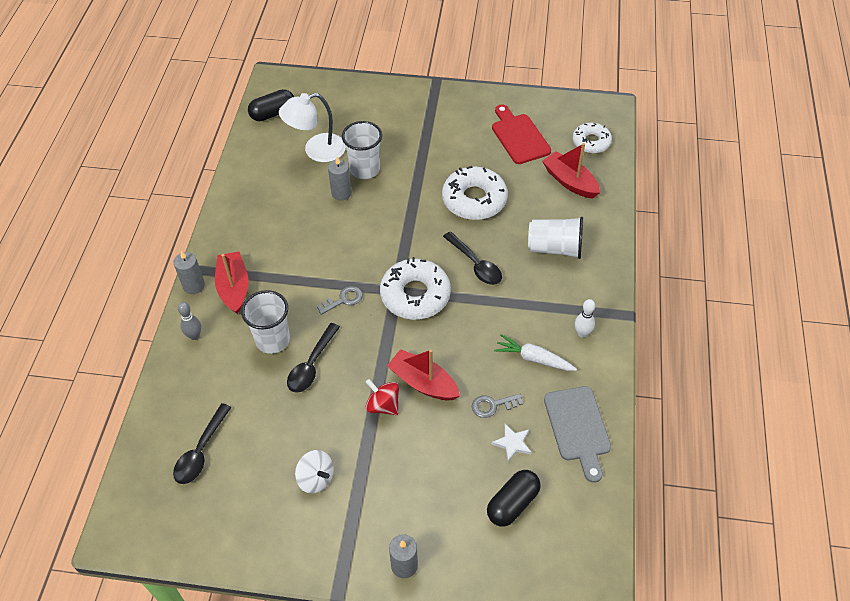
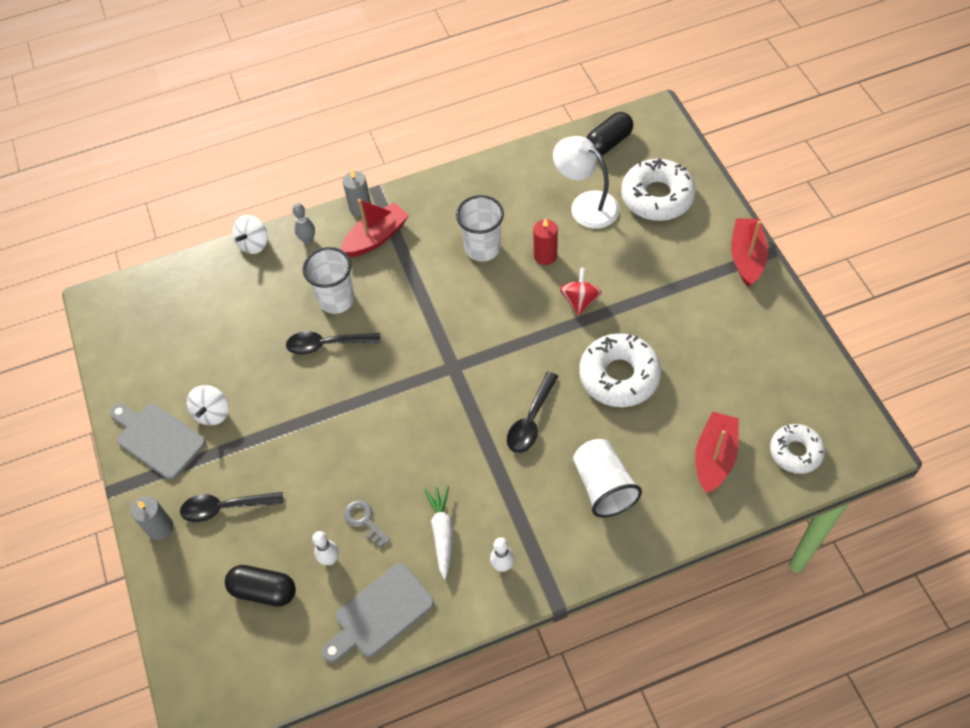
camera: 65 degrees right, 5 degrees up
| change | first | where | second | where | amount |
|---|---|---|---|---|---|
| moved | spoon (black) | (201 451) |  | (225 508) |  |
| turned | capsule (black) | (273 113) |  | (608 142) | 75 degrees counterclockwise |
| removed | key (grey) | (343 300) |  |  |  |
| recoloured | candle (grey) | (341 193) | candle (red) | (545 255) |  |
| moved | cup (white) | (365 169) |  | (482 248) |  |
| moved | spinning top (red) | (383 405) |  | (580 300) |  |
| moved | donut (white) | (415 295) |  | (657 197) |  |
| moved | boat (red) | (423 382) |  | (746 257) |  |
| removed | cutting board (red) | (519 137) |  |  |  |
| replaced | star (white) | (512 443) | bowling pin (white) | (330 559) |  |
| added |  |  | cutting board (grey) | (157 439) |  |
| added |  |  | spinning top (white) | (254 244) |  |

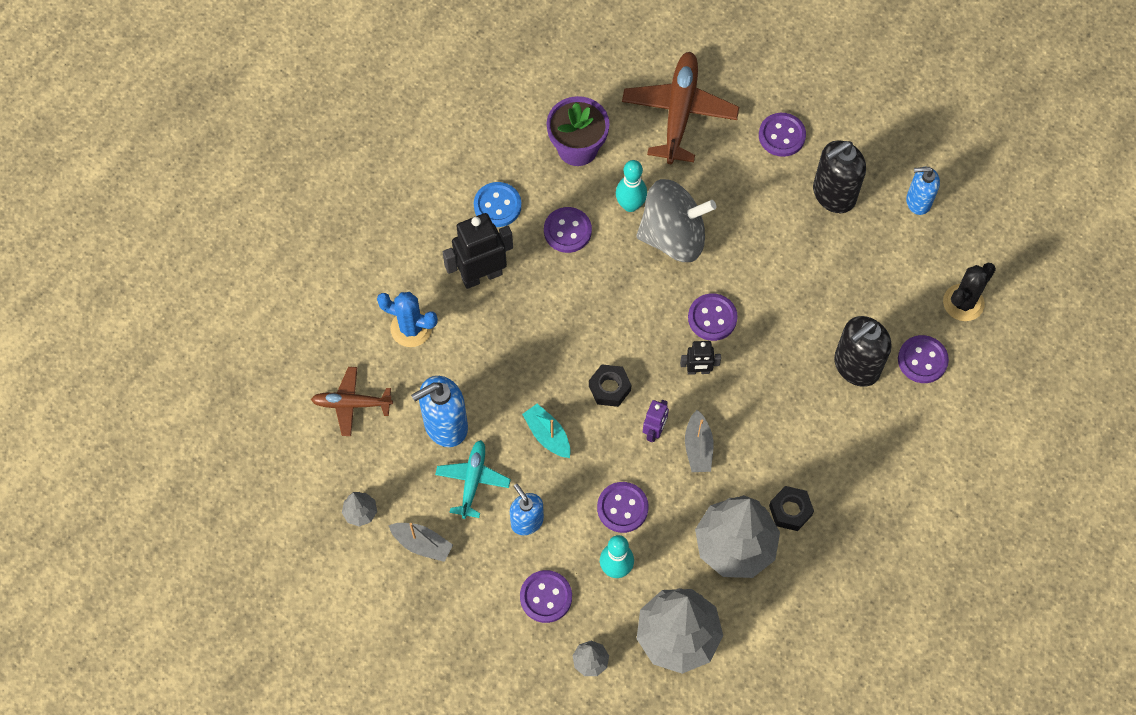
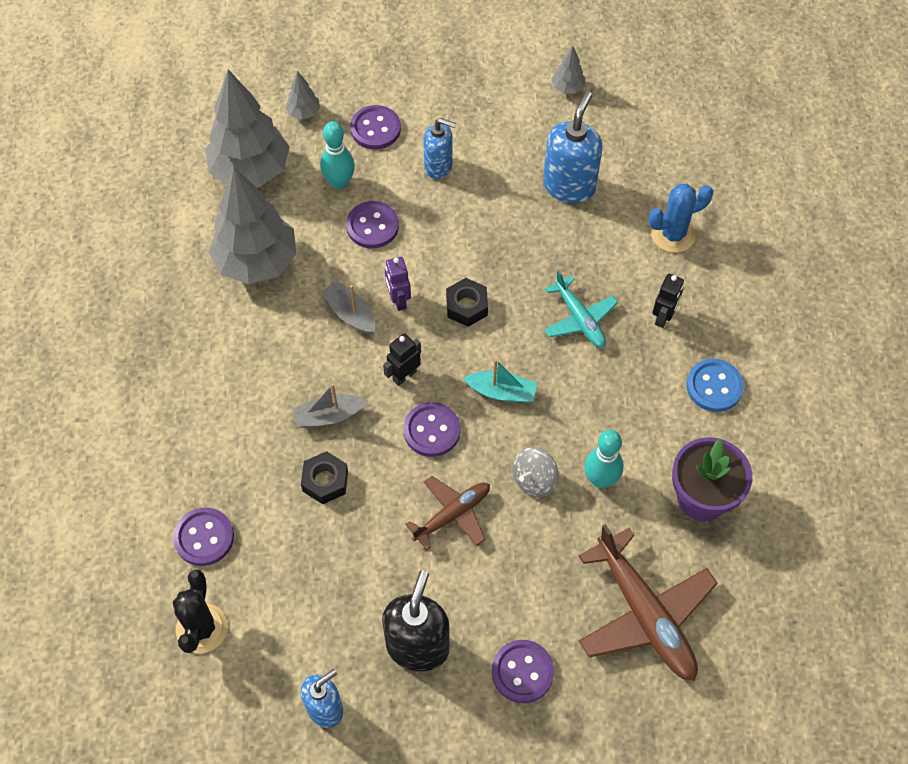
camera: 140 degrees right, 5 degrees down
| change | first | where | second | where | amount |
|---|---|---|---|---|---|
| moved | plane (brown) | (352 404) |  | (452 515) |  |
| moved | boat (grey) | (422 544) |  | (329 416) |  |
| moved | plane (turquoise) | (473 481) |  | (579 318) |  |
| resized | robot (black) | (481 275) |  | (663 317) | x0.55 |
| moved | boat (turquoise) | (547 435) |  | (501 392) |  |
| removed | button (purple) | (567 231) |  |  |  |
| resized | spinning top (grey) | (673 236) |  | (534 480) | x0.49 |
| moved | nut (black) | (790 510) |  | (325 481) |  |
| removed | soap dispenser (black) | (856 366) |  |  |  |

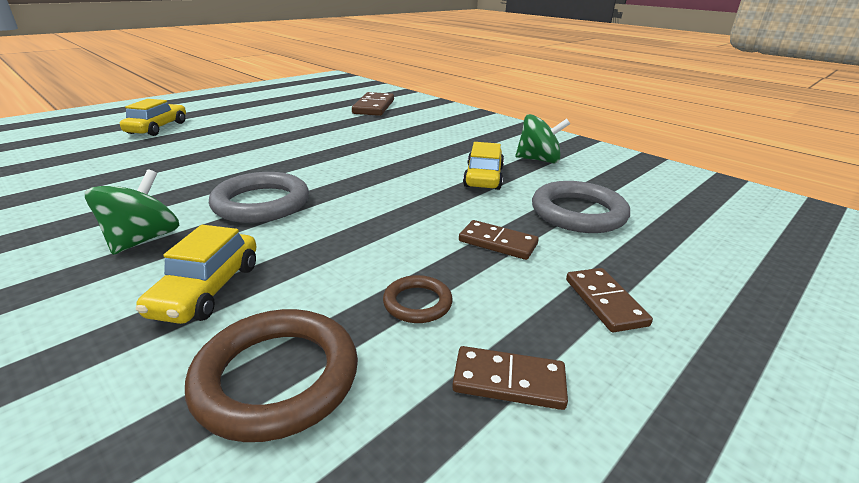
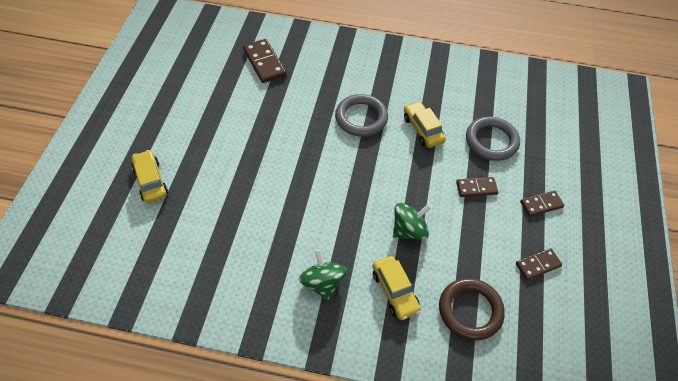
camera: 35 degrees left, 25 degrees up
| change | first | where | second | where | amount |
|---|---|---|---|---|---|
| moved | ring (grey) | (261 203) |  | (361 118) |  |
| removed | ring (brown) | (417 303) |  |  |  |
| moved | spinning top (green) | (538 160) |  | (409 230) |  |
| turned | domino (brown) | (605 302) |  | (541 204) | 60 degrees counterclockwise |

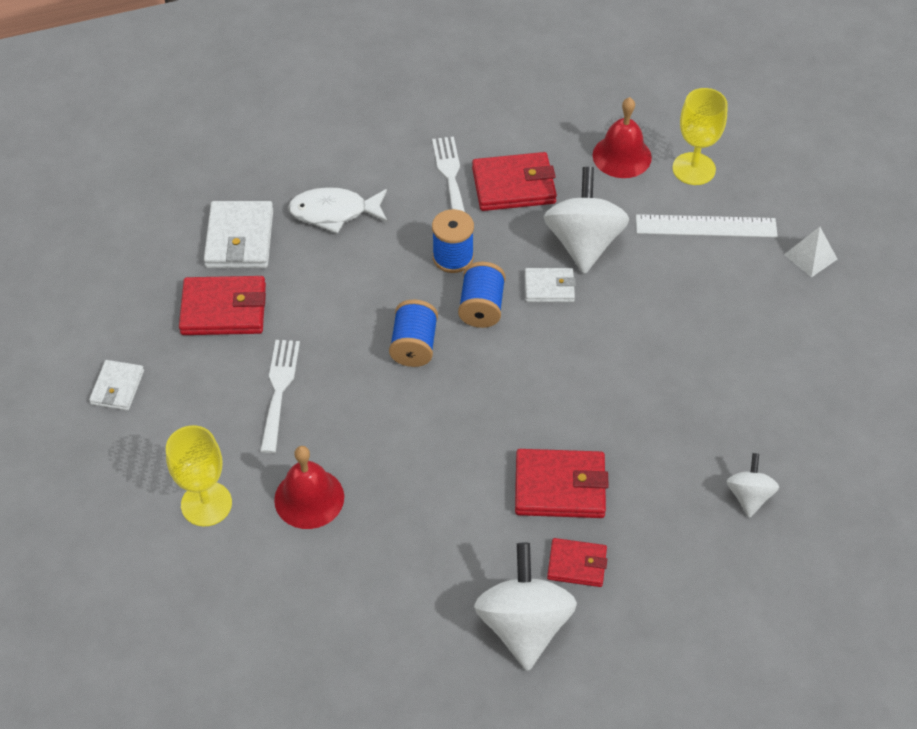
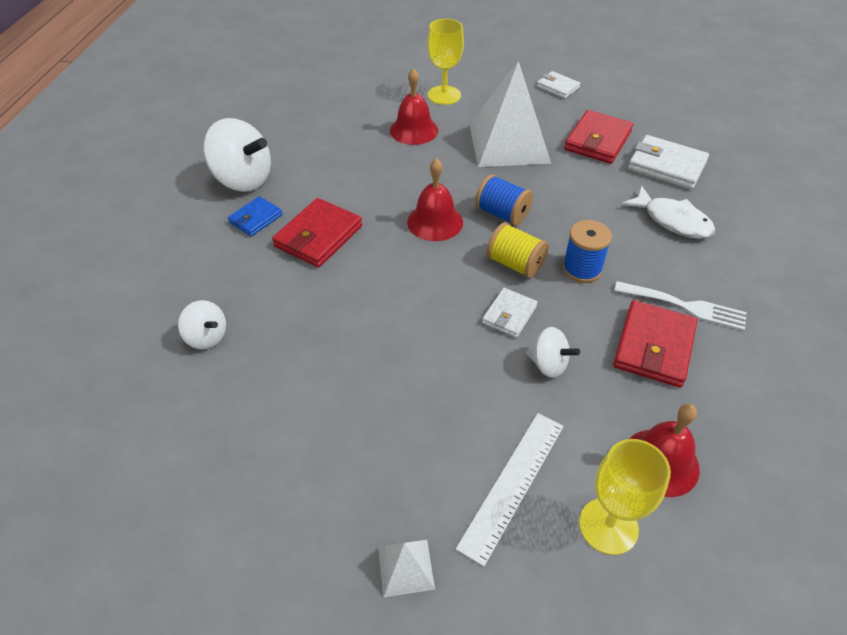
camera: 120 degrees right, 5 degrees down
| change | first | where | second | where | amount |
|---|---|---|---|---|---|
| replaced | fork (white) | (279 390) | pyramid (white) | (508 143) |  |
| turned | fish (white) | (334 212) |  | (672 220) | 105 degrees clockwise |
| recoloured | spool (blue) | (481 307) | spool (yellow) | (515 264) |  |
| resized | spinning top (white) | (583 243) |  | (548 364) | x0.54 |
| recoloured | wallet (red) | (577 564) | wallet (blue) | (255 219) |  |
| added |  |  | bell (red) | (435 222) |  |

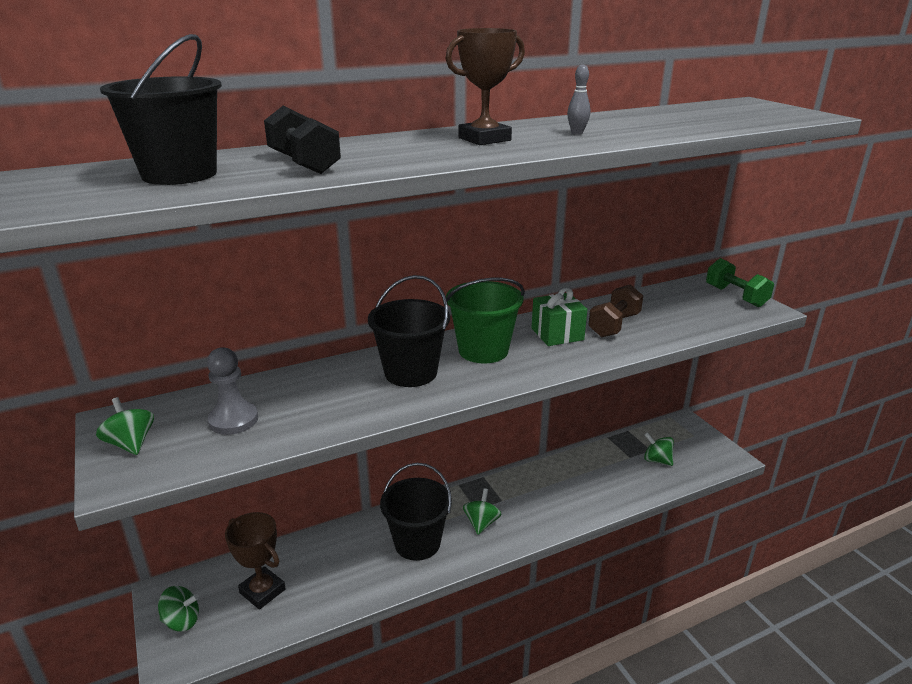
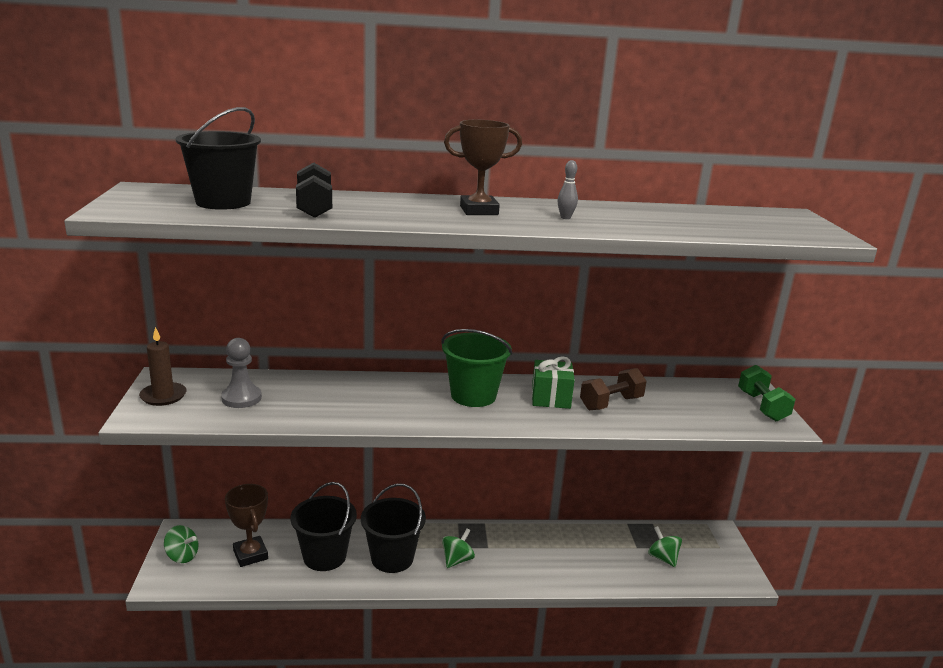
camera: 20 degrees right, 5 degrees down
| change | first | where | second | where | amount |
|---|---|---|---|---|---|
| replaced | spinning top (green) | (131 444) | candle (brown) | (163 396) |  |
| moved | bucket (black) | (411 373) |  | (324 556) |  |

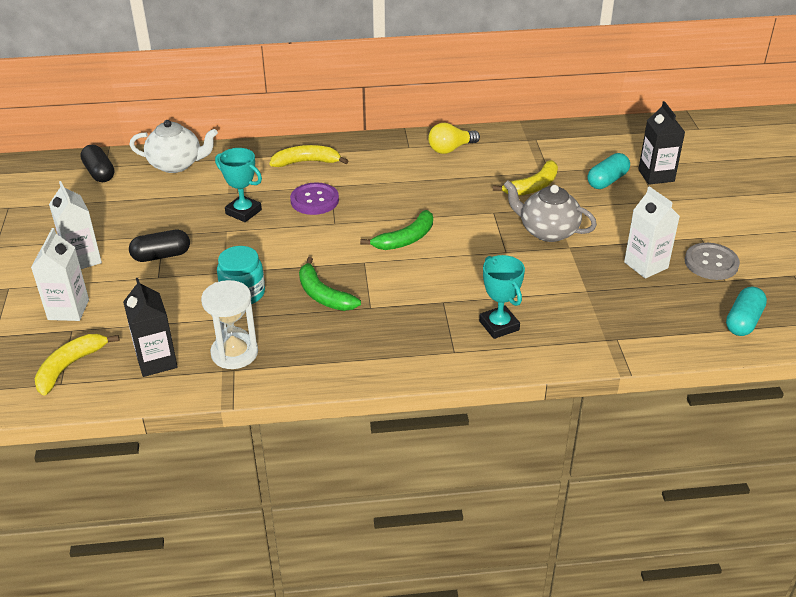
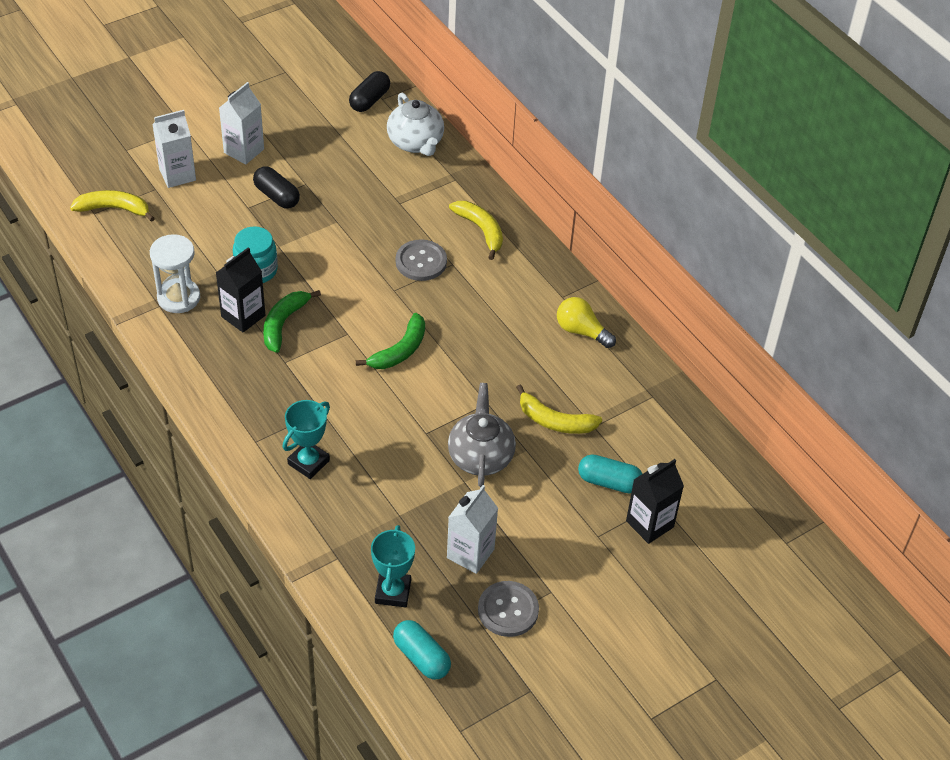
camera: 60 degrees right, 10 degrees up
| change | first | where | second | where | amount |
|---|---|---|---|---|---|
| moved | carton (black) | (156 361) |  | (243 316) |  |
| moved | trophy (turquoise) | (243 212) |  | (393 592) |  |
| recoloured | button (purple) | (314 200) | button (grey) | (421 262) |  |
| turned | banana (green) | (405 239) |  | (400 350) | 75 degrees counterclockwise |
| turned | capsule (turquoise) | (743 321) |  | (421 657) | 45 degrees clockwise |

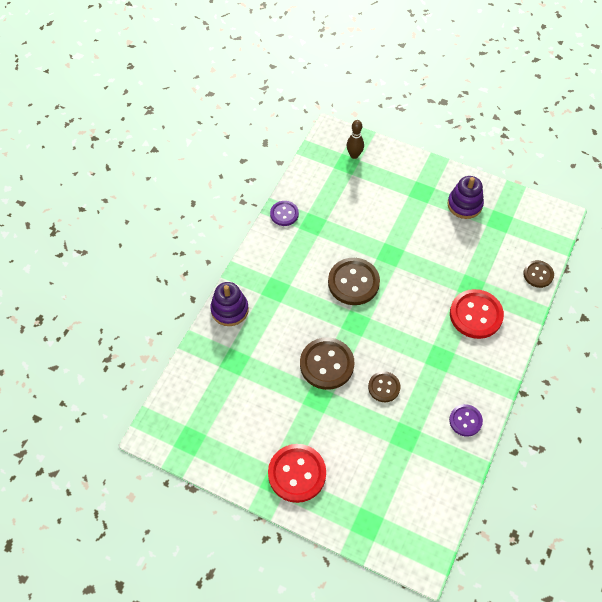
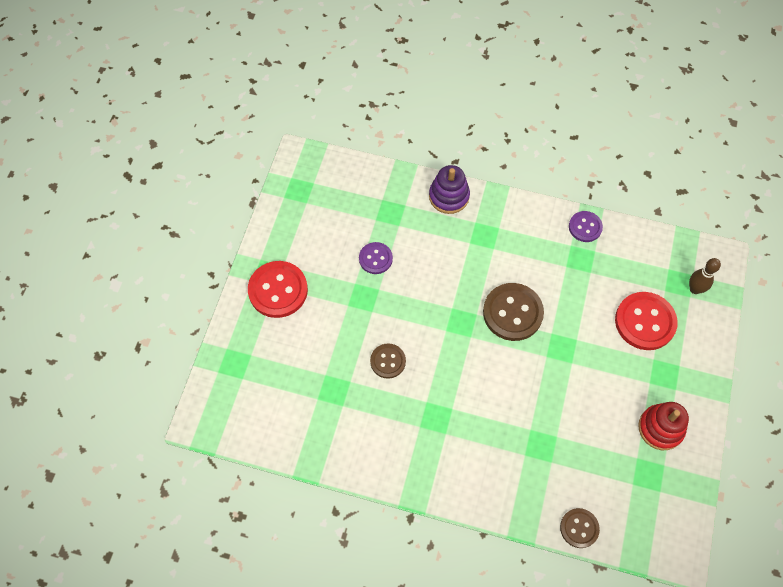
camera: 80 degrees right, 5 degrees up
| change | first | where | second | where | amount |
|---|---|---|---|---|---|
| removed | button (brown) | (327 364) |  |  |  |
| recoloured | stacking toy (purple) | (464 204) | stacking toy (red) | (660 428) |  |
| moved | button (purple) | (465 421) |  | (375 259) |  |
| moved | button (red) | (476 315) |  | (645 322) |  |

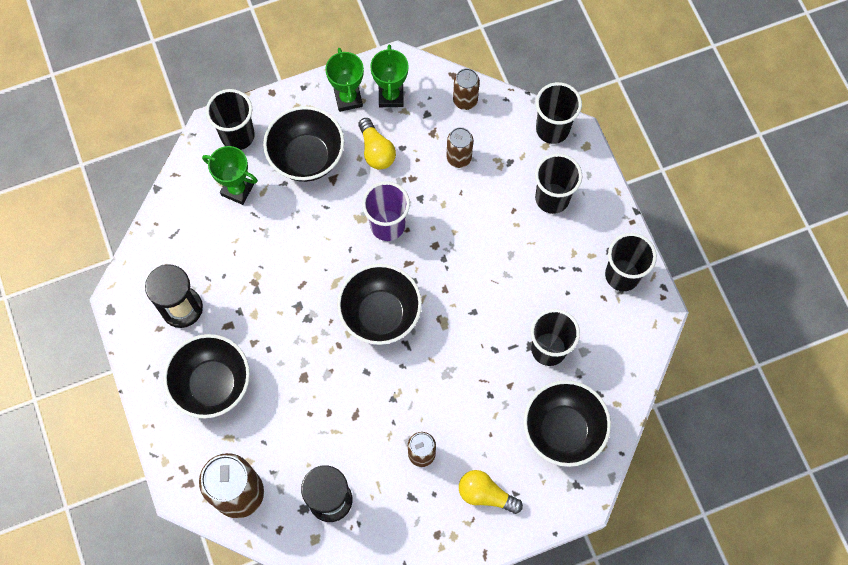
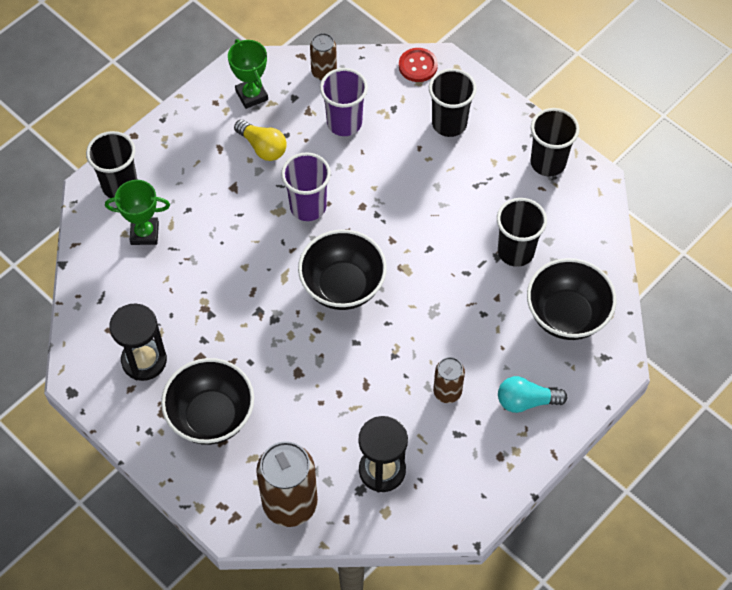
camera: 25 degrees left, 10 degrees down
| change | first | where | second | where | amount |
|---|---|---|---|---|---|
| removed | bowl (black) | (307 157) |  |  |  |
| removed | trophy (green) | (348 98) |  |  |  |
| replaced | can (brown) | (459 158) | cup (purple) | (344 123) |  |
| recoloured | light bulb (yellow) | (485 494) | light bulb (turquoise) | (526 401) |  |
| replaced | cup (black) | (552 129) | button (red) | (418 66) |  |

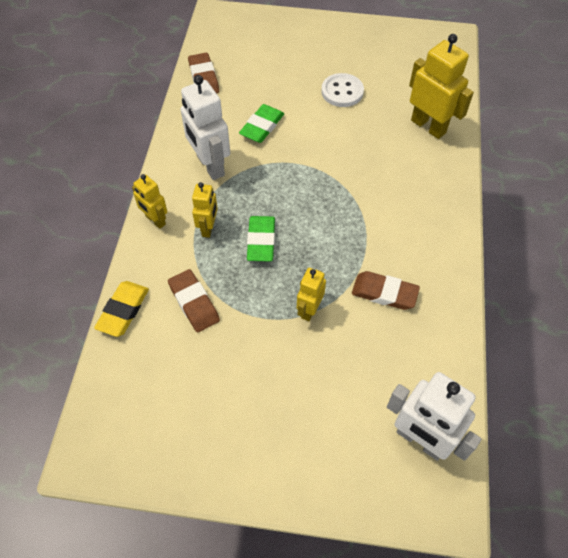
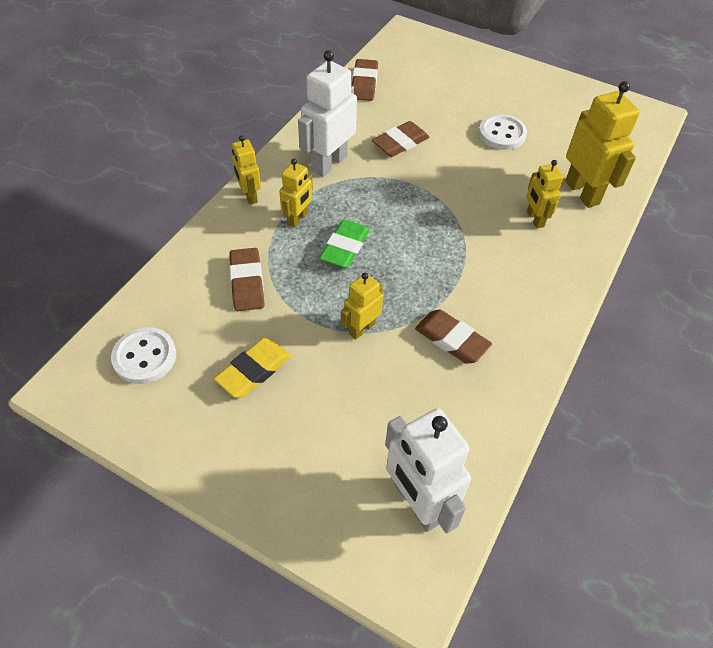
camera: 20 degrees right, 5 degrees down
| change | first | where | second | where | amount |
|---|---|---|---|---|---|
| moved | eraser (yellow) | (123 310) |  | (254 371) |  |
| turned | robot (white) | (210 166) |  | (329 163) | 45 degrees clockwise |
| recoloured | eraser (green) | (262 126) | eraser (brown) | (400 143) |  |
| added |  |  | button (white) | (145 357) |  |
| added |  |  | robot (yellow) | (534 219) |  |

